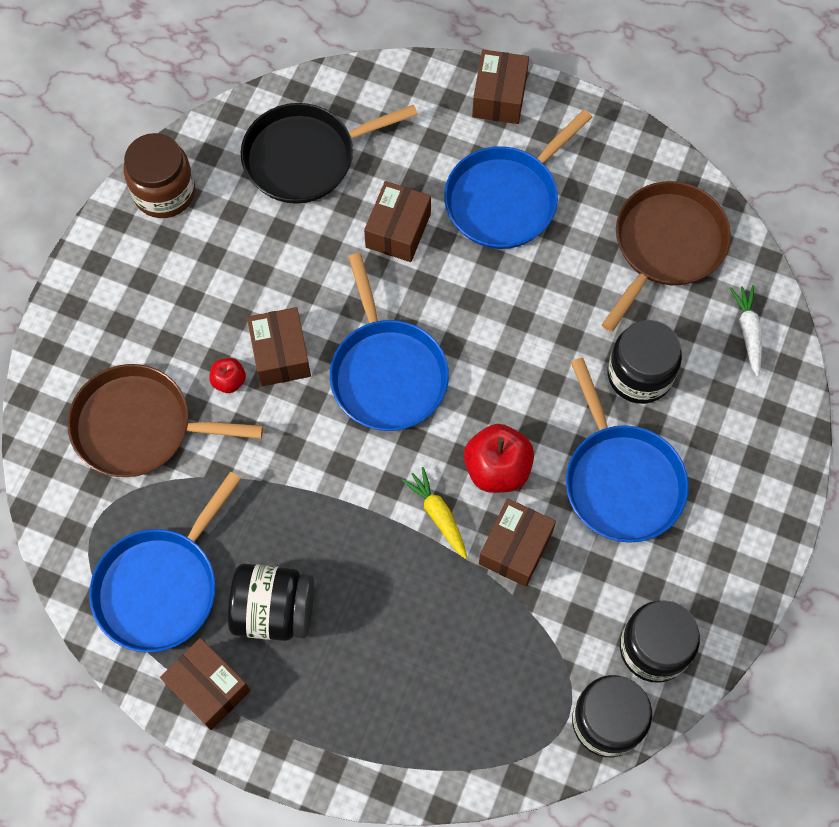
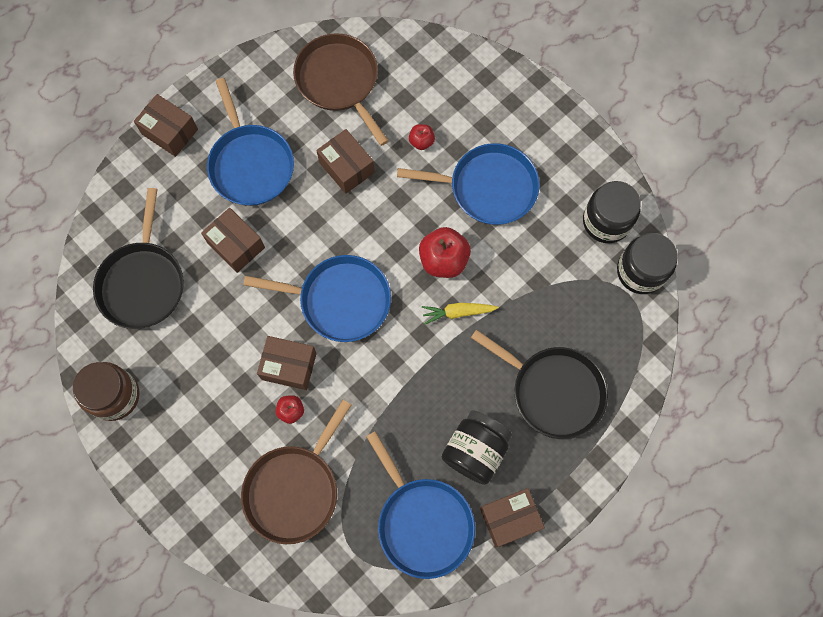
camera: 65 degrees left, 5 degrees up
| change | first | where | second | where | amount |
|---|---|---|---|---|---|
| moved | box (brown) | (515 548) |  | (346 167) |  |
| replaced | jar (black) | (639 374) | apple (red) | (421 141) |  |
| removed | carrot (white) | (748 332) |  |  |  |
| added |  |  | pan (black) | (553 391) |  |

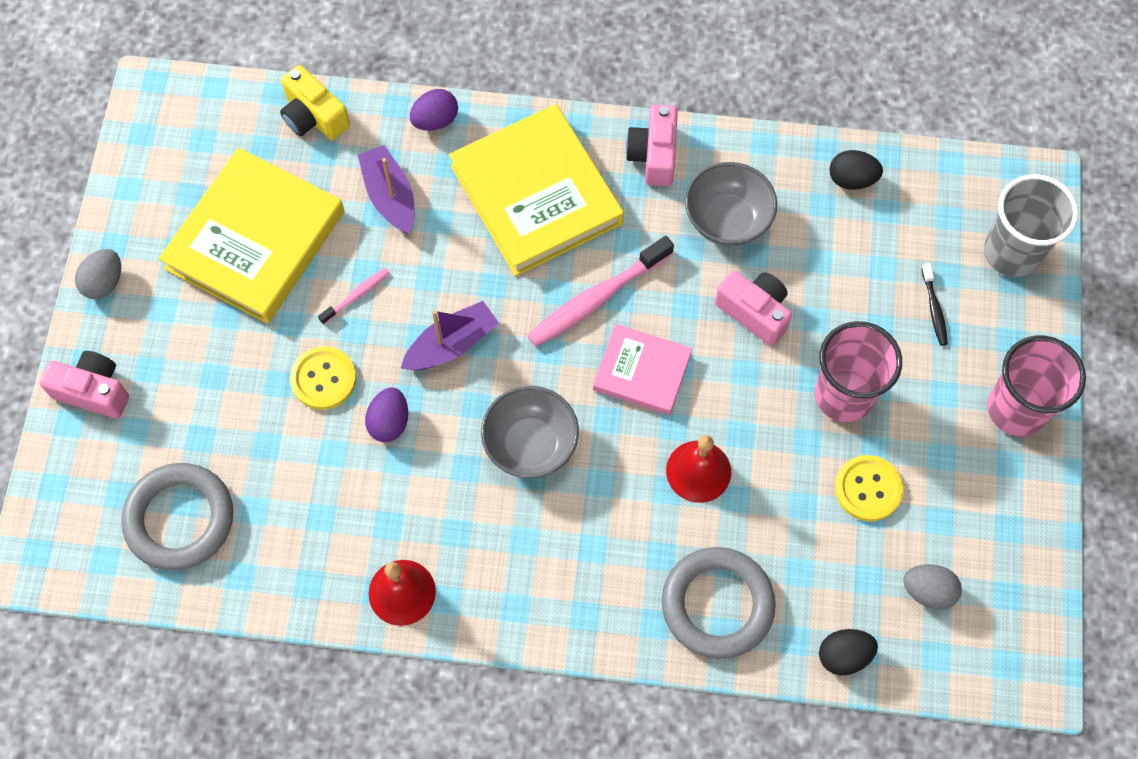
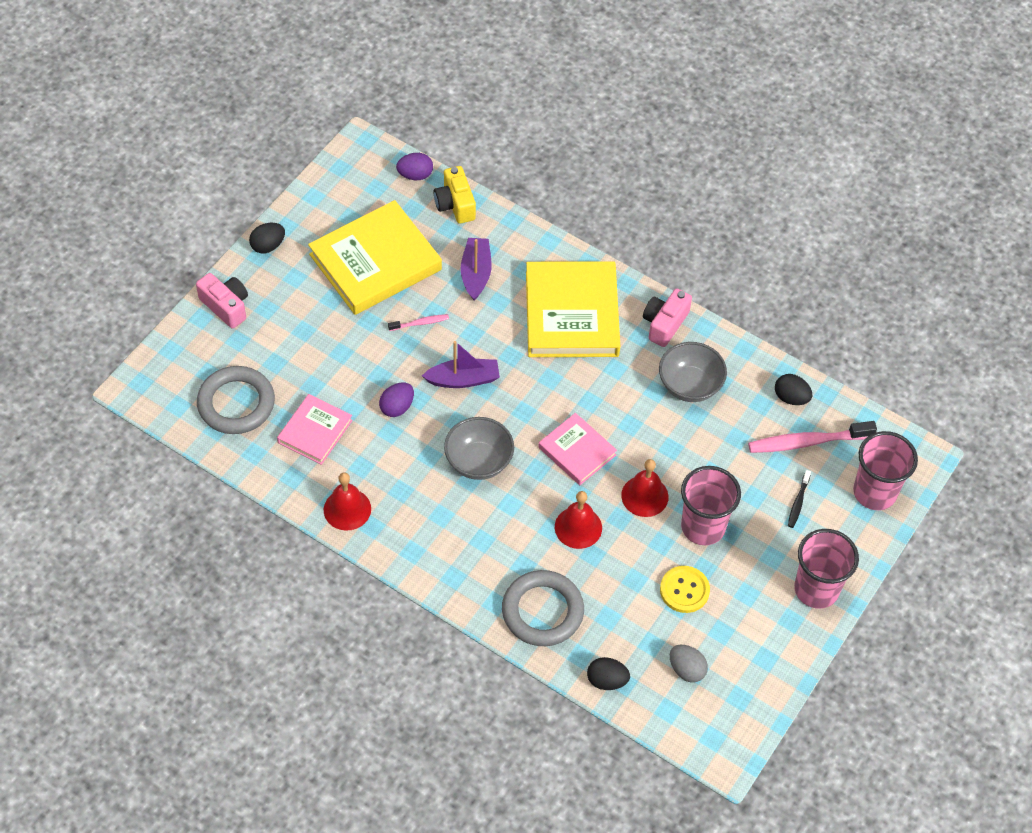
camera: 25 degrees right, 10 degrees down
| change | first | where | second | where | amount |
|---|---|---|---|---|---|
| recoloured | egg (grey) | (104 282) | egg (black) | (268 246) |  |
| removed | button (yellow) | (323 379) |  |  |  |
| moved | egg (purple) | (435 120) |  | (415 175) |  |
| moved | toothbrush (pink) | (596 299) |  | (807 442) |  |
| removed | camera (pink) | (754 312) |  |  |  |
| recoloured | cup (grey) | (1011 253) | cup (pink) | (874 492) |  |
| added |  |  | book (pink) | (315 431) |  |
| added |  |  | bell (red) | (644 496) |  |

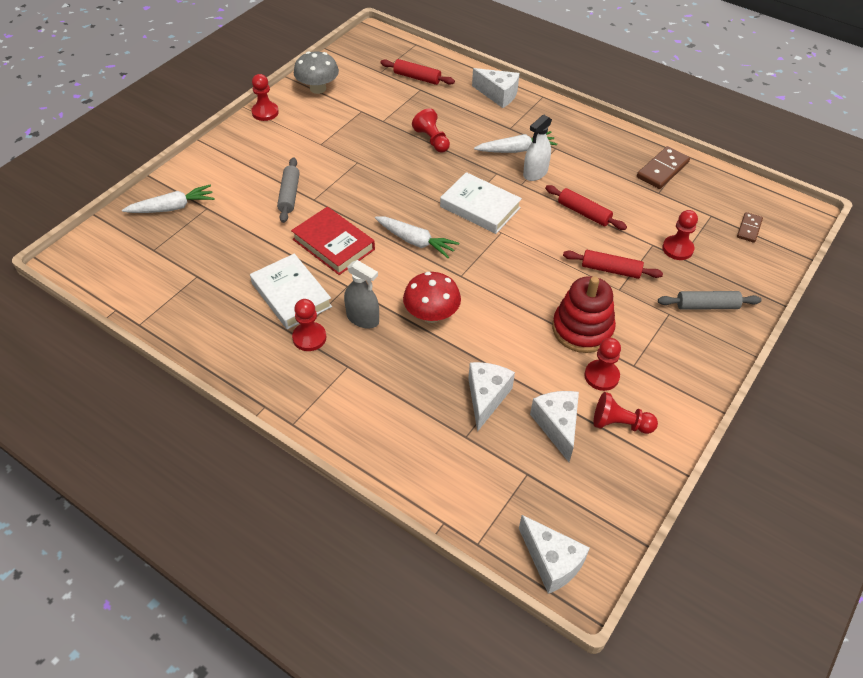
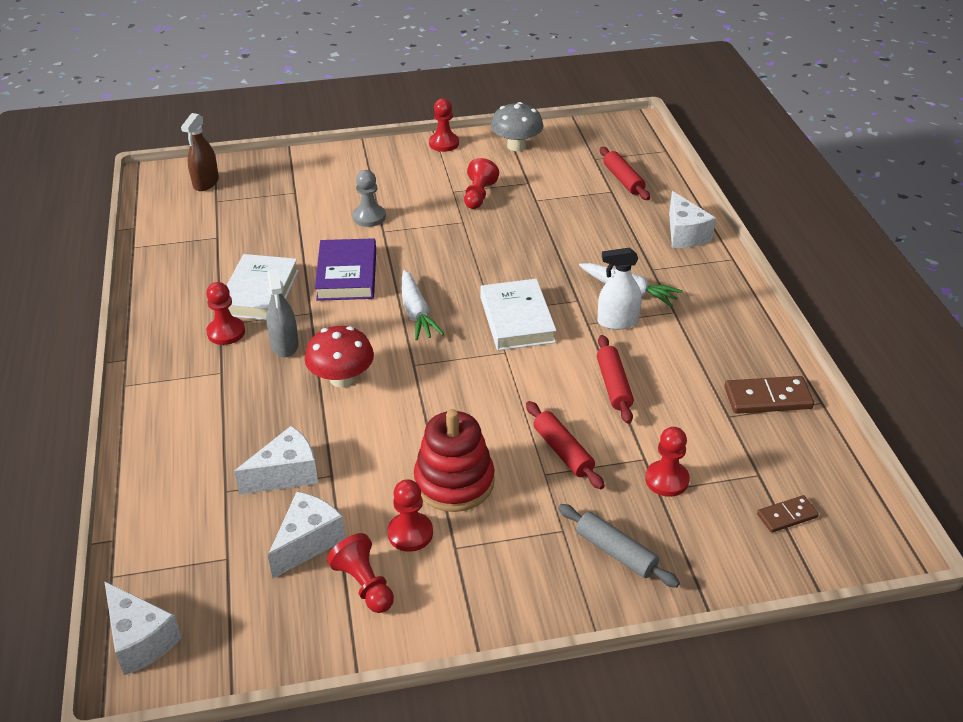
camera: 45 degrees right, 10 degrees down
| change | first | where | second | where | amount |
|---|---|---|---|---|---|
| removed | carrot (white) | (172 208) |  |  |  |
| replaced | rolling pin (grey) | (289 195) | pawn (grey) | (369 217) |  |
| recoloured | book (red) | (333 244) | book (purple) | (347 275) |  |
| moved | pawn (red) | (432 140) |  | (478 195) |  |
| turned | cheese (white) | (551 562) |  | (140 640) | 45 degrees counterclockwise |
| added |  |  | spray bottle (brown) | (206 183) |  |

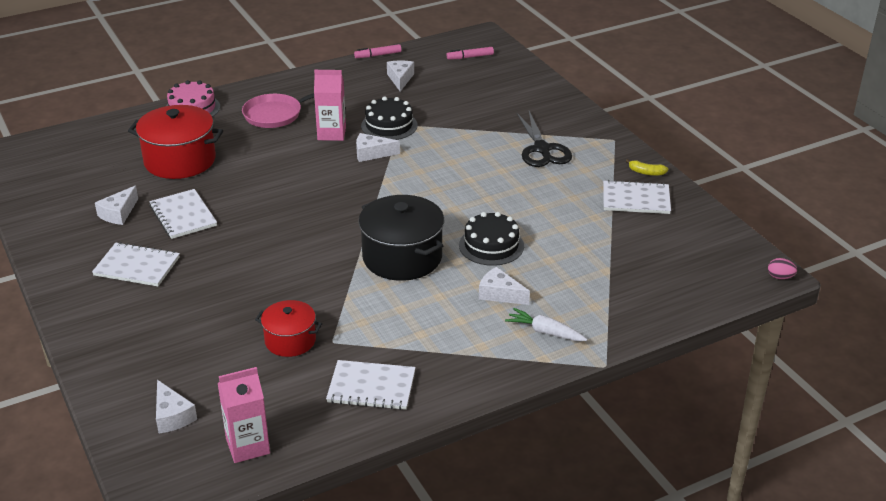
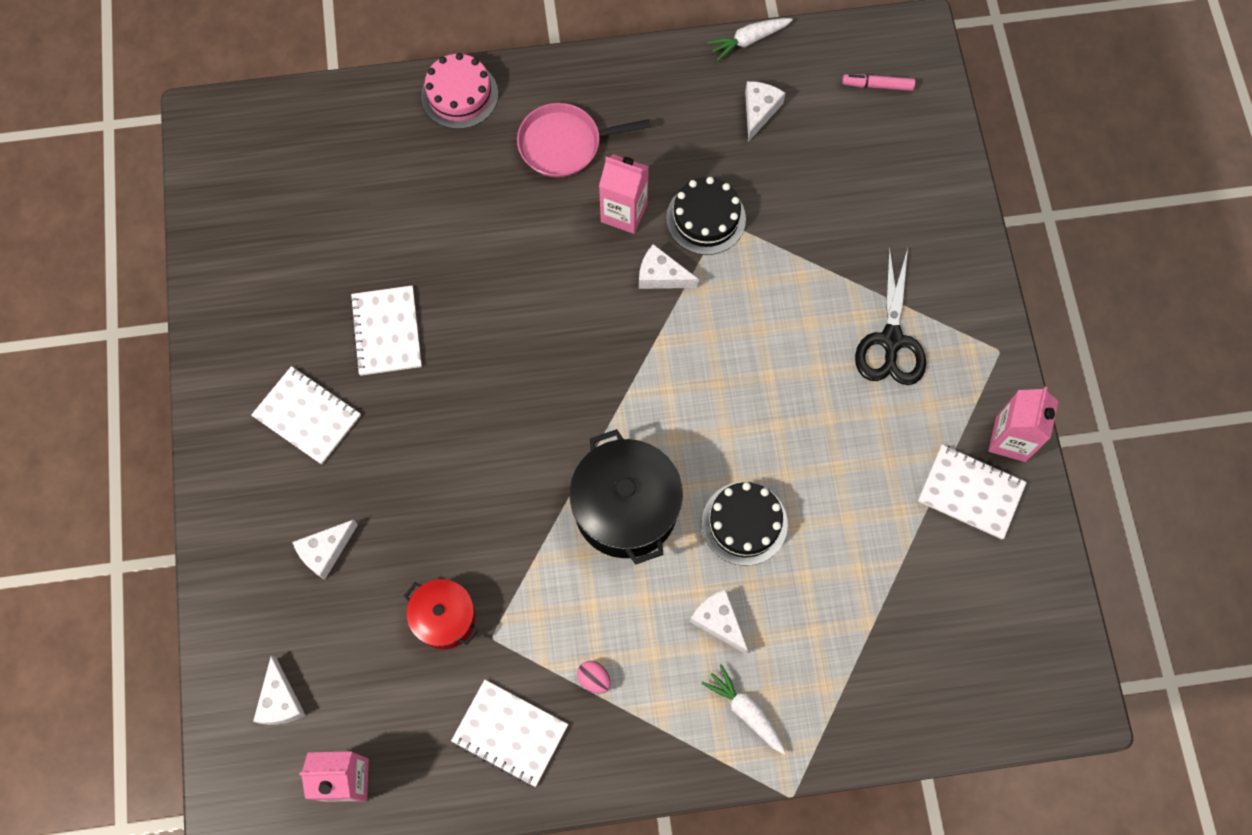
camera: 20 degrees right, 35 degrees up
| change | first | where | second | where | amount |
|---|---|---|---|---|---|
| moved | cheese (white) | (118 213) |  | (325 551) |  |
| removed | pot (red) | (180 160) |  |  |  |
| replaced | marker (pink) | (378 55) | carrot (white) | (748 40) |  |
| replaced | banana (yellow) | (646 172) | carton (pink) | (1010 439) |  |
| moved | egg (pink) | (780 277) |  | (594 679) |  |

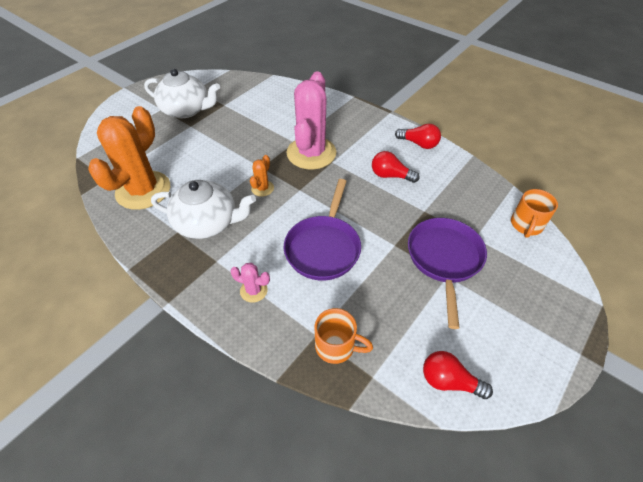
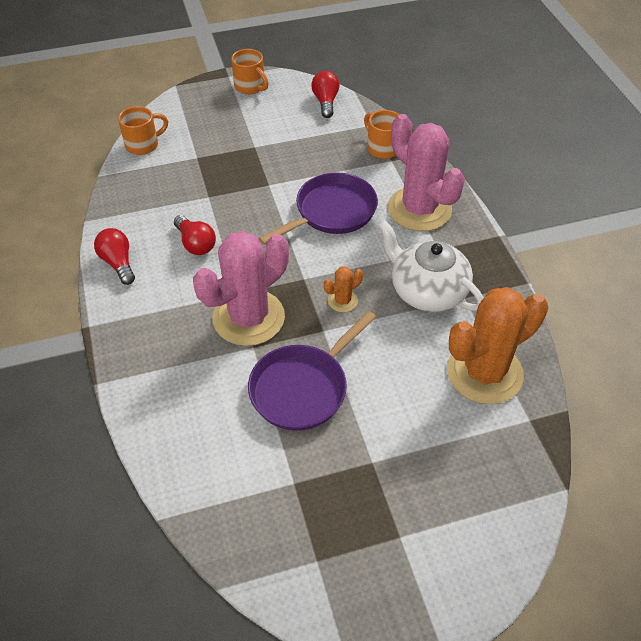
camera: 145 degrees left, 0 degrees up
| change | first | where | second | where | amount |
|---|---|---|---|---|---|
| removed | teapot (white) | (186 110) |  |  |  |
| resized | cactus (pink) | (253 290) |  | (419 209) | x2.35 |
| moved | pan (purple) | (444 259) |  | (303 388) |  |
| turned | light bulb (red) | (449 381) |  | (325 102) | 150 degrees counterclockwise |
| added |  |  | mug (orange) | (250 87) |  |

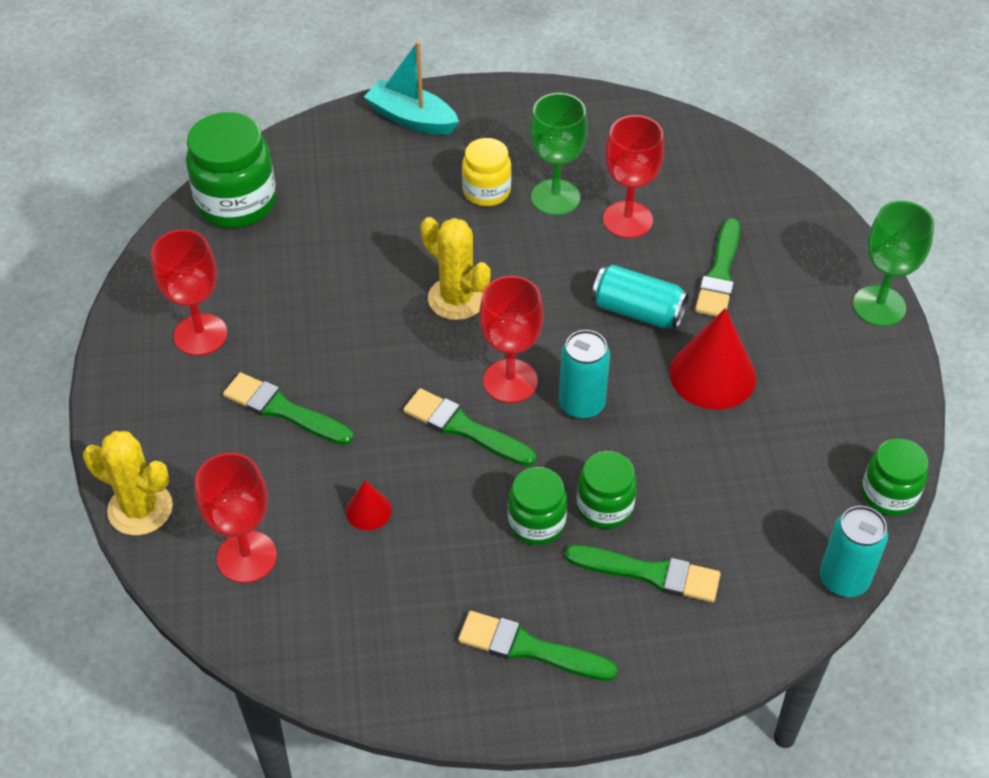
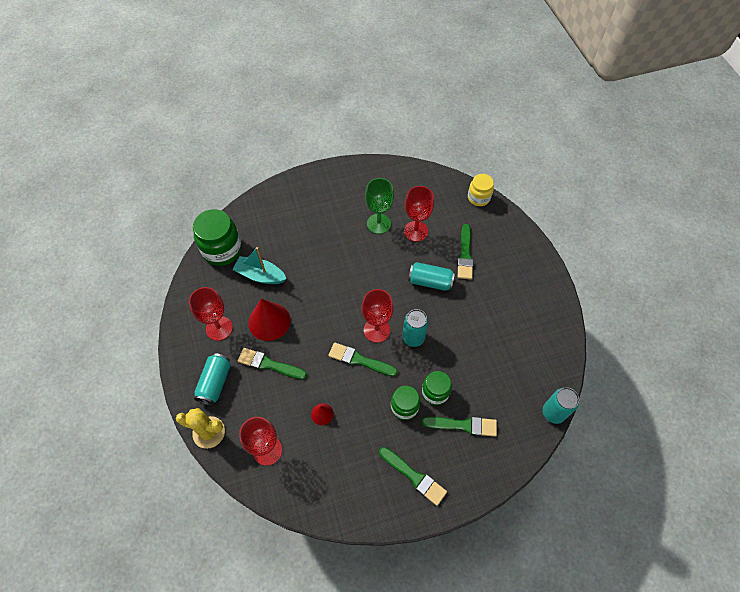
camera: 10 degrees left, 10 degrees up
| change | first | where | second | where | amount |
|---|---|---|---|---|---|
| moved | boat (turquoise) | (411 118) |  | (260 275) |  |
| removed | cactus (yellow) | (456 299) |  |  |  |
| turned | brush (green) | (529 648) |  | (414 477) | 150 degrees counterclockwise |
| moved | jar (yellow) | (486 191) |  | (478 198) |  |
| moved | cone (red) | (712 375) |  | (269 321) |  |
| removed | goblet (green) | (879 306) |  |  |  |
| removed | jar (green) | (889 494) |  |  |  |
| added |  |  | can (turquoise) | (215 383) |  |

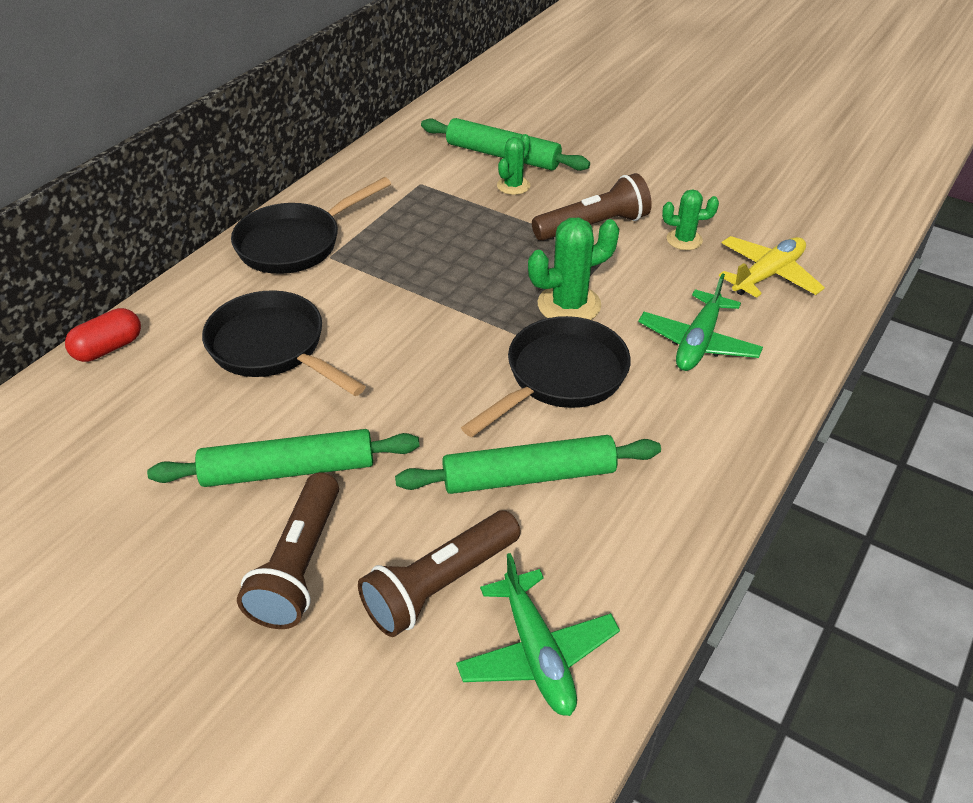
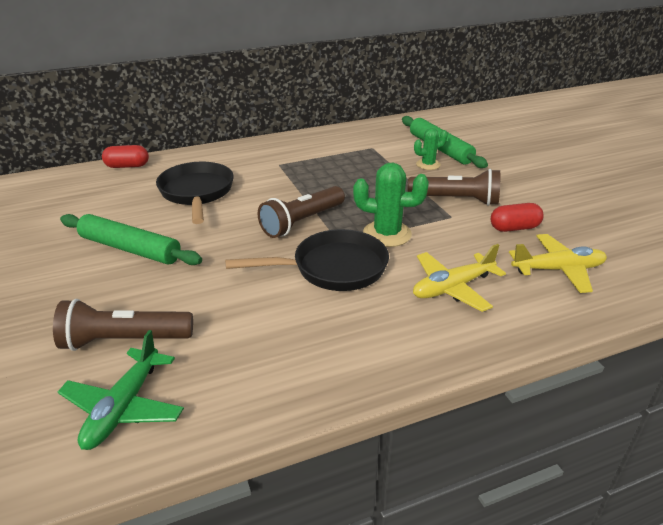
camera: 35 degrees right, 10 degrees down
| change | first | where | second | where | amount |
|---|---|---|---|---|---|
| removed | pan (black) | (296 243) |  |  |  |
| moved | flashlight (brown) | (299 565) |  | (302 222) |  |
| removed | rolling pin (green) | (529 476) |  |  |  |
| recoloured | plane (green) | (698 342) | plane (yellow) | (452 288) |  |
| replaced | cactus (green) | (684 240) | capsule (red) | (514 228) |  |

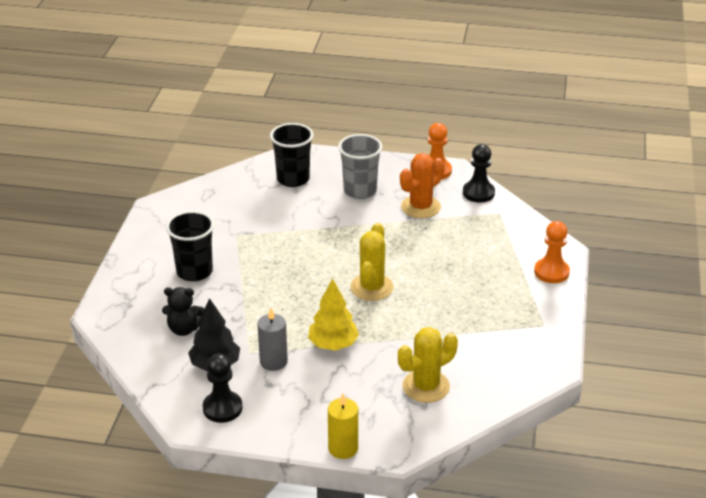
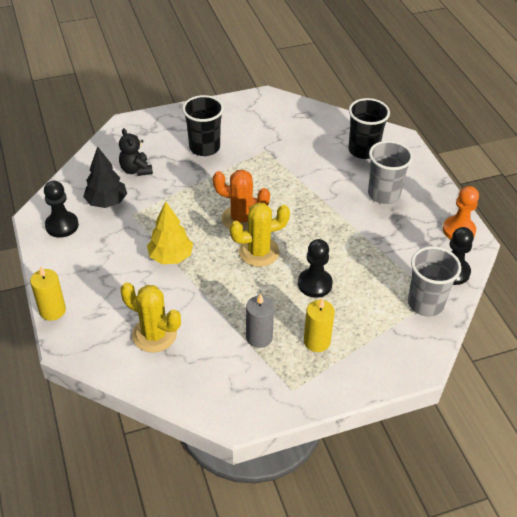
camera: 60 degrees right, 10 degrees up
| change | first | where | second | where | amount |
|---|---|---|---|---|---|
| moved | candle (grey) | (273 361) |  | (259 337) |  |
| moved | cactus (orange) | (420 207) |  | (241 219) |  |
| removed | pawn (orange) | (551 272) |  |  |  |
| added |  |  | pawn (black) | (314 284) |  |
| added |  |  | candle (yellow) | (317 341) |  |
| added |  |  | cup (grey) | (425 303) |  |

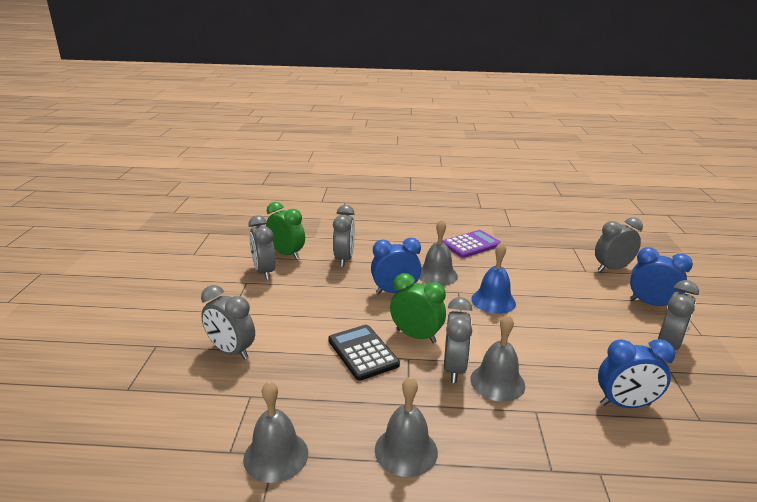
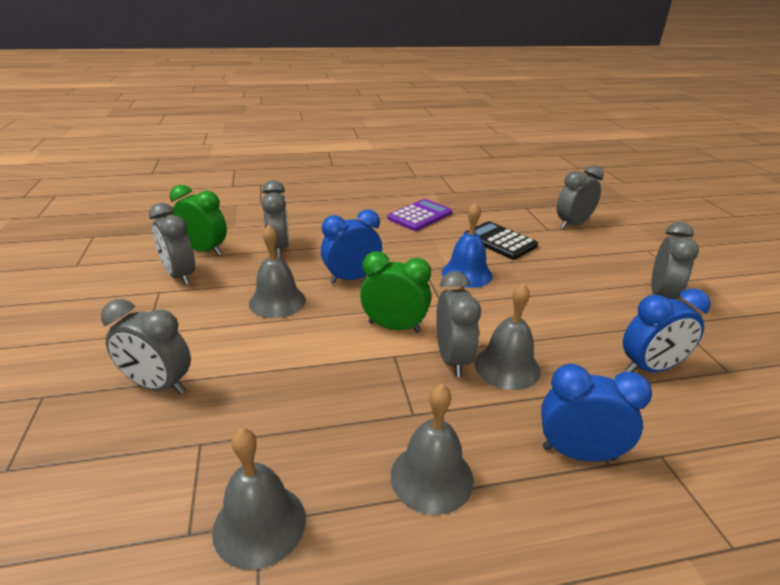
camera: 15 degrees left, 5 degrees up
| change | first | where | second | where | amount |
|---|---|---|---|---|---|
| moved | calculator (black) | (363 352) |  | (500 241) |  |
| moved | bell (grey) | (437 275) |  | (277 301) |  |
| moved | clock (blue) | (651 304) |  | (578 453) |  |

